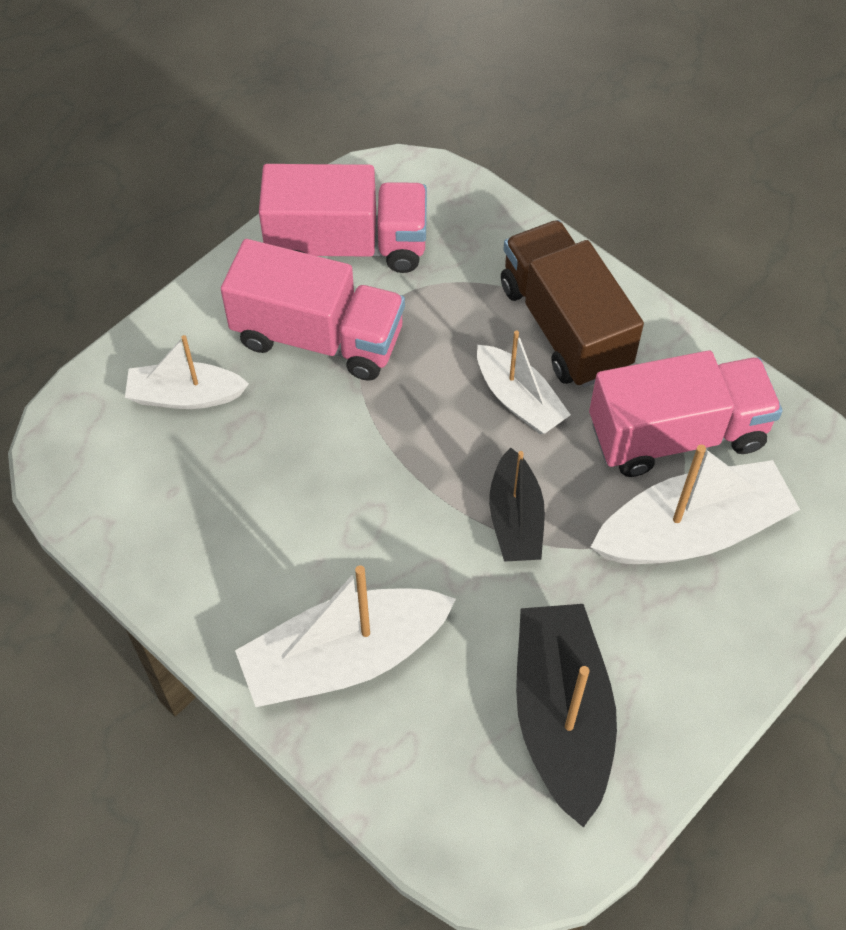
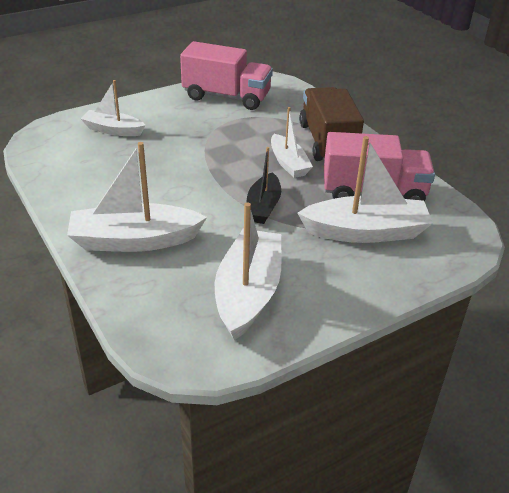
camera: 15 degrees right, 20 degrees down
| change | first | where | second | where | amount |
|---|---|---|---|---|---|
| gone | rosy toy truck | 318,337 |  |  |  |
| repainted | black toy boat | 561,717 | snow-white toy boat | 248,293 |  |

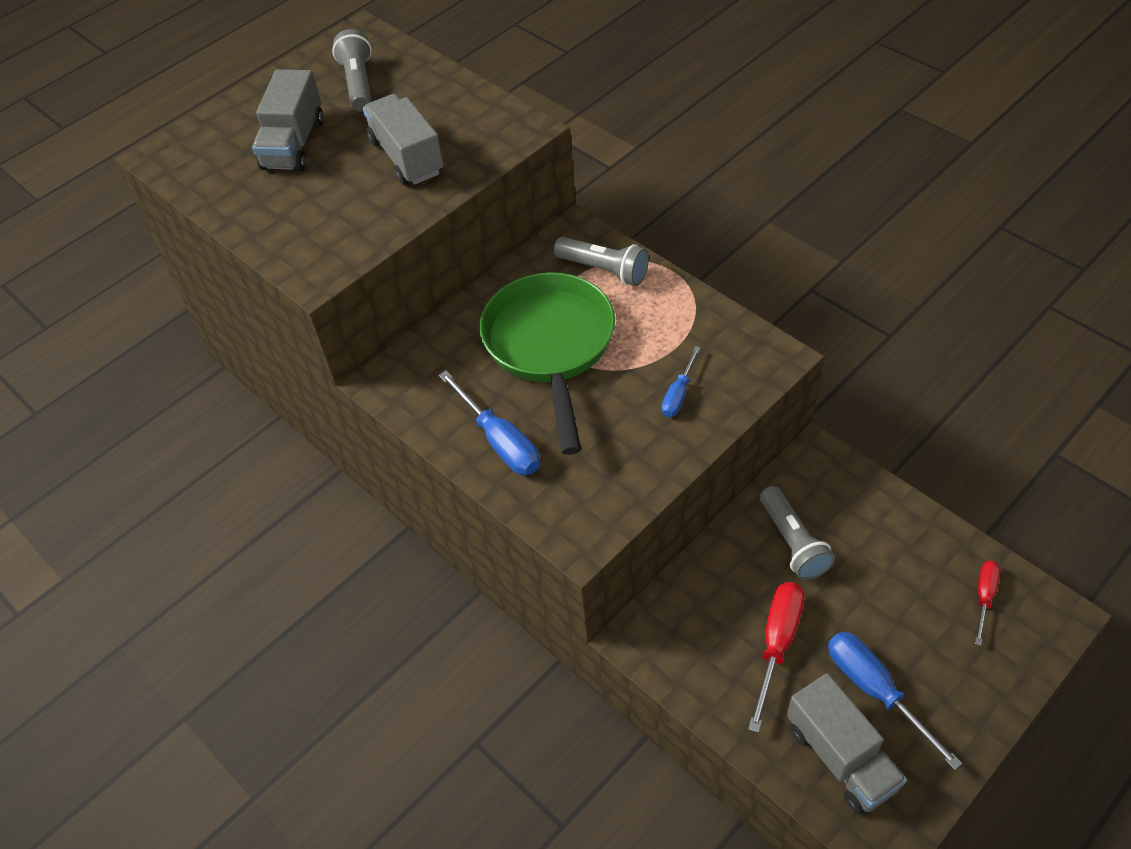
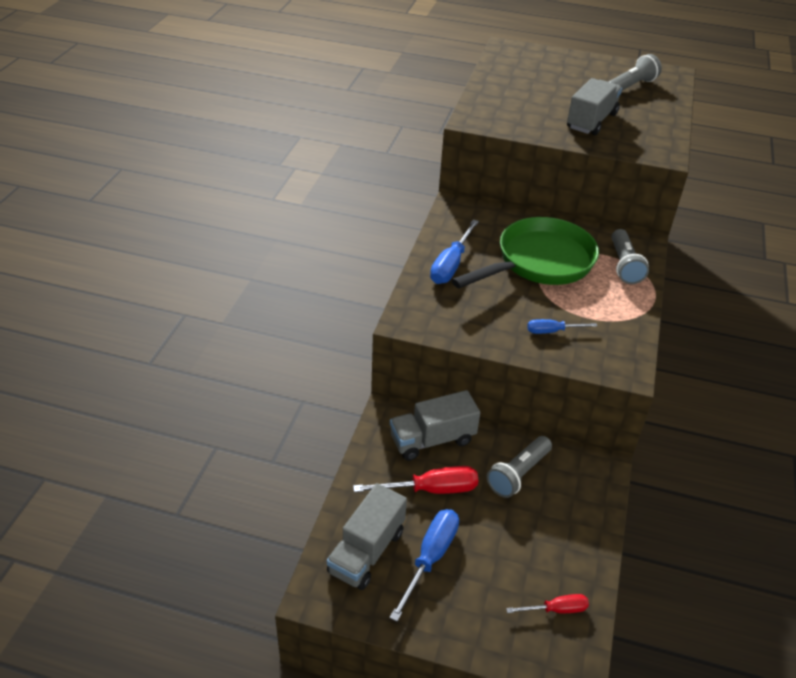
camera: 55 degrees right, 10 degrees down
| change | first | where | second | where | amount |
|---|---|---|---|---|---|
| shifted | grey toy truck | 294,144 |  | 432,439 |  |

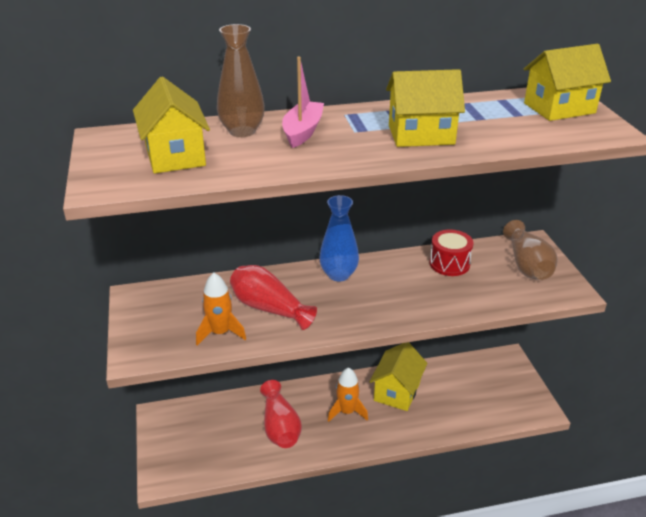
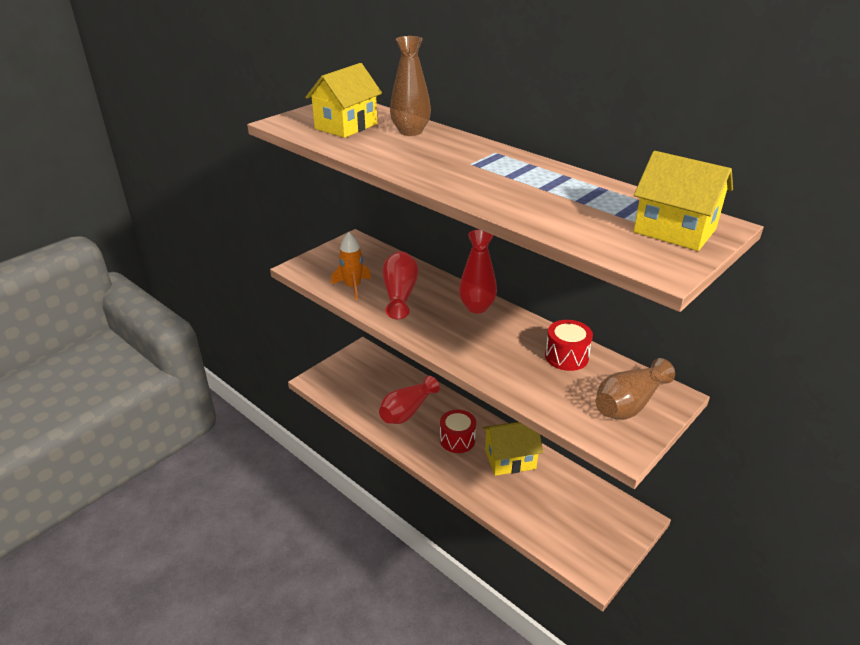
camera: 55 degrees right, 0 degrees up
| change | first | where | second | where | amount |
|---|---|---|---|---|---|
| gone | rosy toy boat | 303,131 |  |  |  |
| gone | bright yellow cottage | 421,135 |  |  |  |
| swapped | bright orange spaceship | 347,412 | red toy drum | 457,440 |  |
| repainted | blue vase | 338,274 | red vase | 477,307 |  |

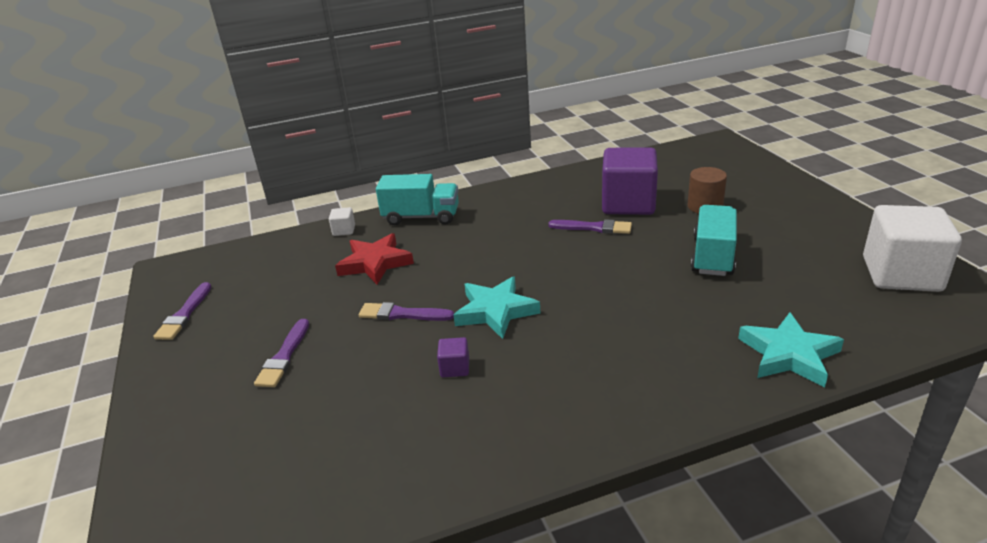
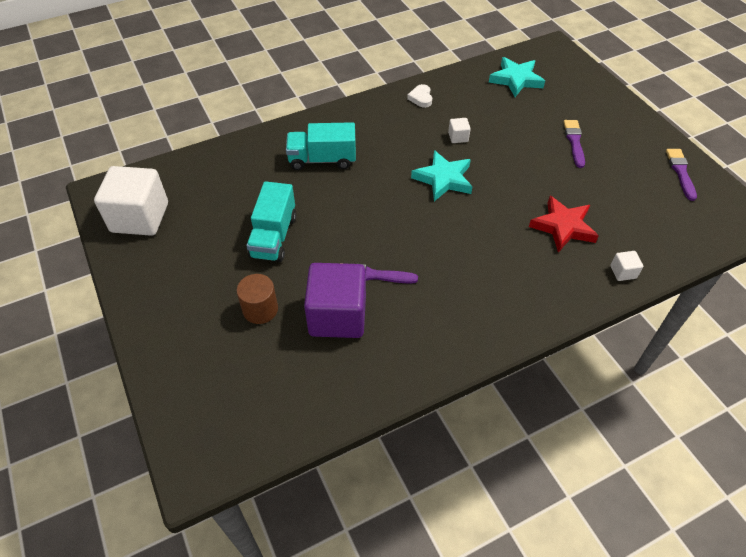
camera: 170 degrees right, 20 degrees up
| change | first | where | second | where | amount |
|---|---|---|---|---|---|
| gone | royal purple paint brush | 402,314 |  |  |  |
| new |  |  | snow-white heart | 421,98 |  |
| shifted | aqua toy truck | 421,217 |  | 322,160 |  |
| shifted | aqua five-pointed star | 789,354 |  | 516,80 |  |
| repainted | royal purple block | 455,368 | snow-white block | 458,137 |  |

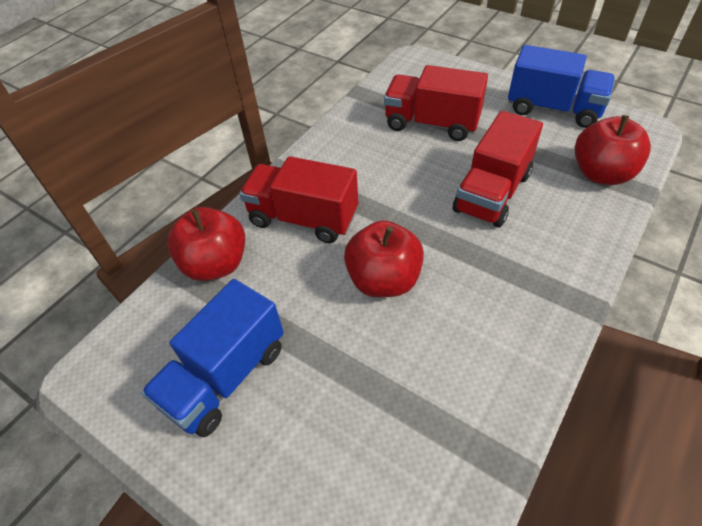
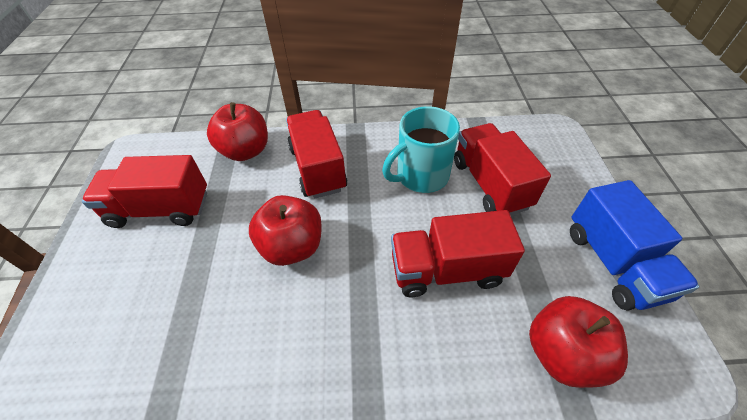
camera: 50 degrees right, 0 degrees up
| change | first | where | second | where | amount |
|---|---|---|---|---|---|
| new |  |  | aqua coffee mug | 420,176 |  |
| repainted | blue toy truck | 226,376 | red toy truck | 160,209 |  |

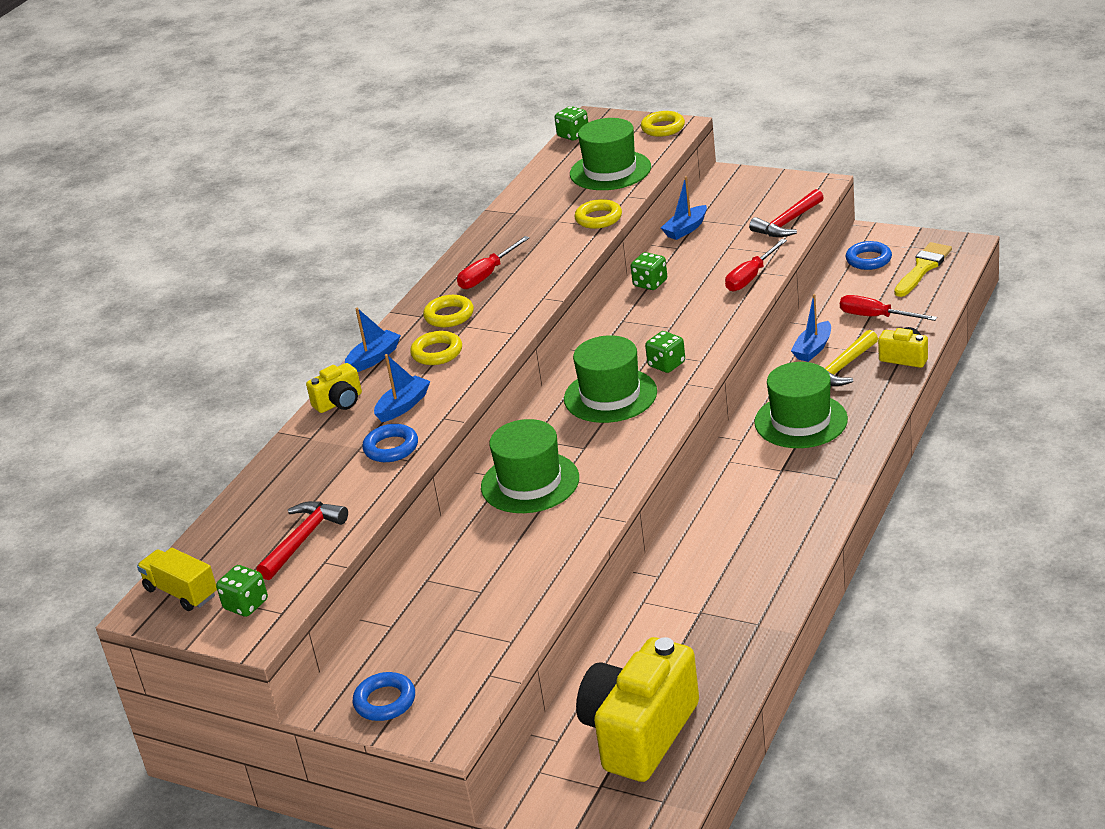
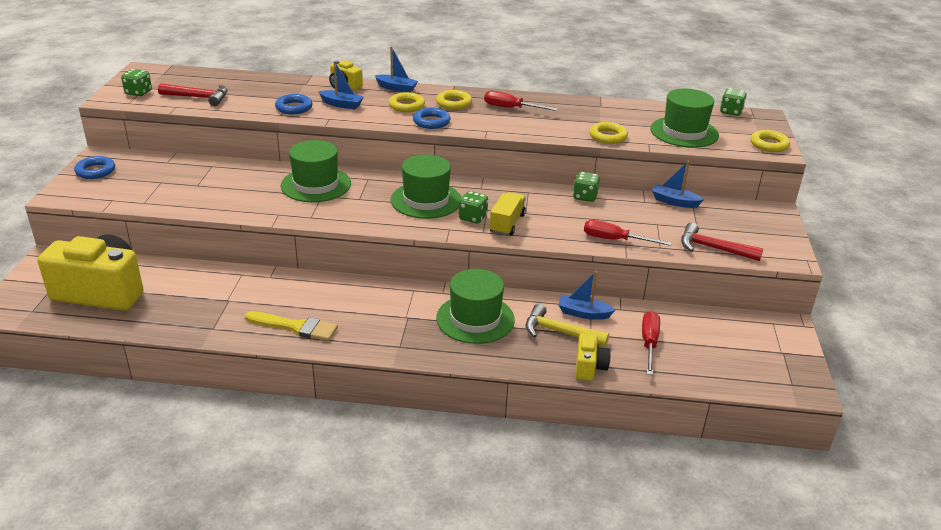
camera: 65 degrees right, 0 degrees up
| change | first | where | second | where | amount |
|---|---|---|---|---|---|
| shifted | bright yellow toy truck | 181,592 |  | 507,224 |  |
| shifted | blue hoop | 868,259 |  | 431,122 |  |
| shifted | bright yellow paint brush | 923,268 |  | 296,327 |  |

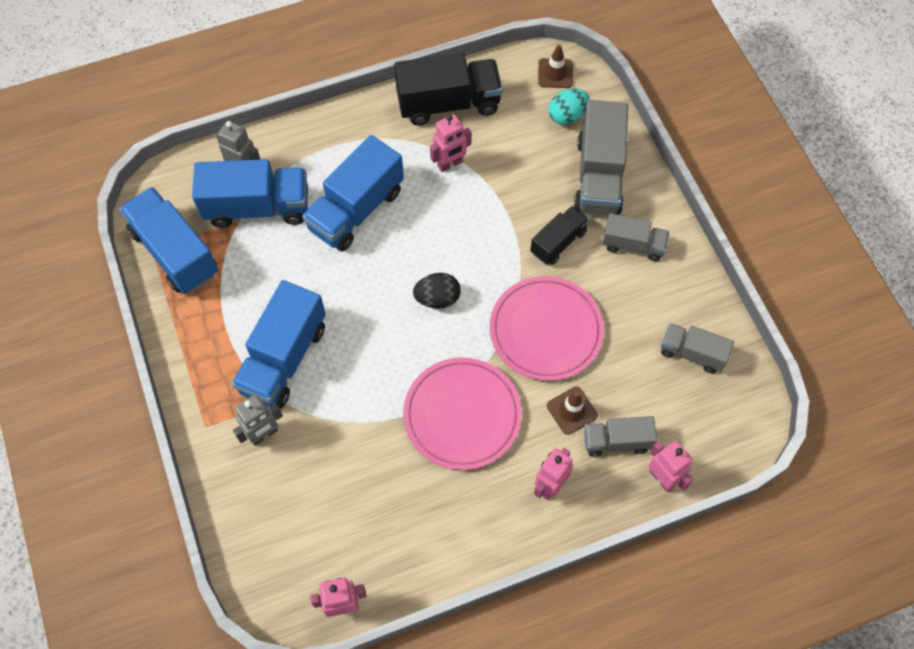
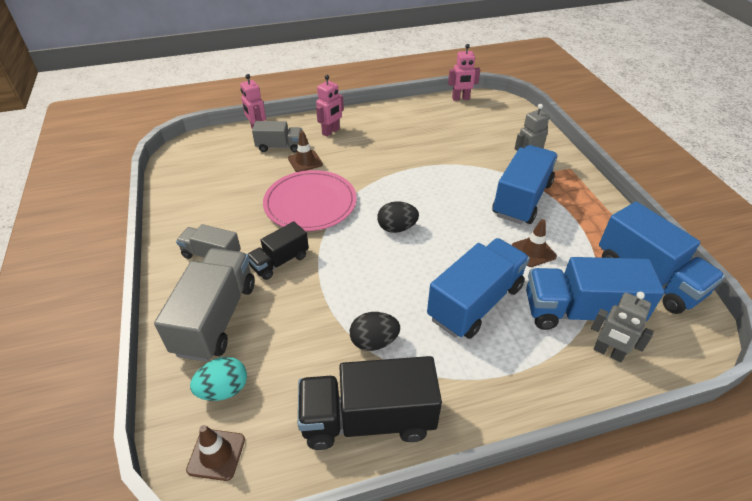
camera: 175 degrees left, 20 degrees down
| change | first | where | second | where | amount |
|---|---|---|---|---|---|
| gone | rosy flat dish | 462,415 |  |  |  |
| gone | grey toy truck | 692,353 |  |  |  |
| new |  |  | dark brown traffic cone | 533,251 |  |
| swapped | rosy robot | 450,164 | black egg | 374,342 |  |

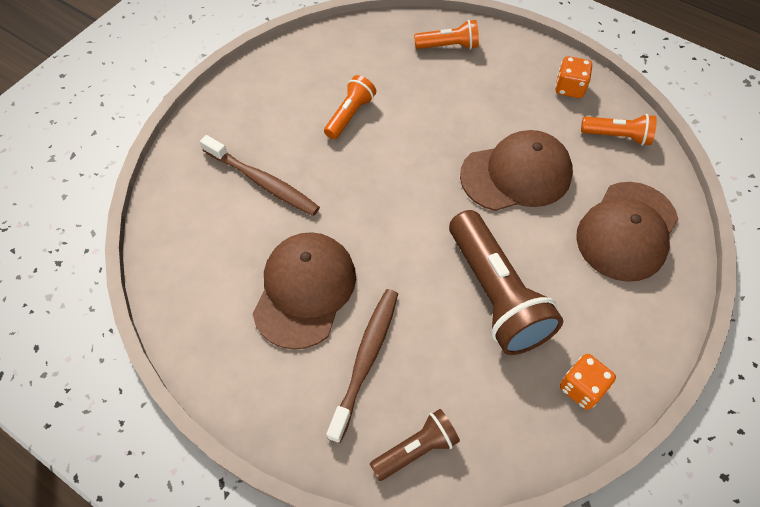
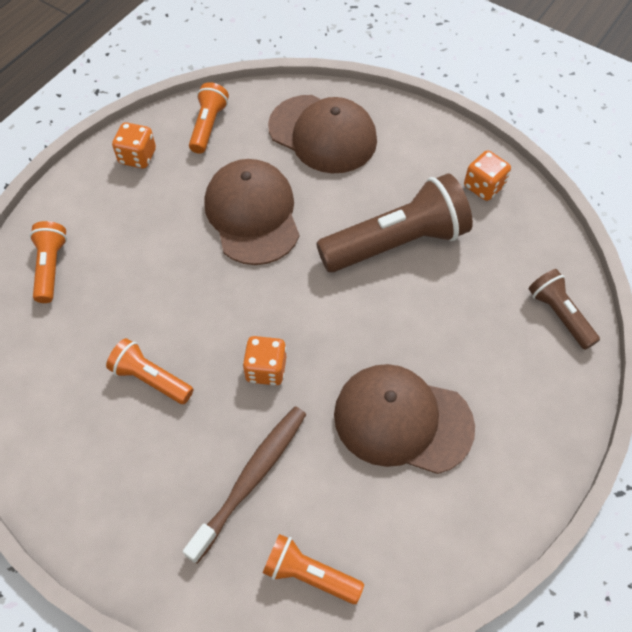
camera: 90 degrees left, 0 degrees up
| change | first | where | second | where | amount |
|---|---|---|---|---|---|
| gone | dark brown dental brush | 366,359 |  |  |  |
| new |  |  | bright orange dice | 266,369 |  |
| new |  |  | bright orange torch | 309,574 |  |

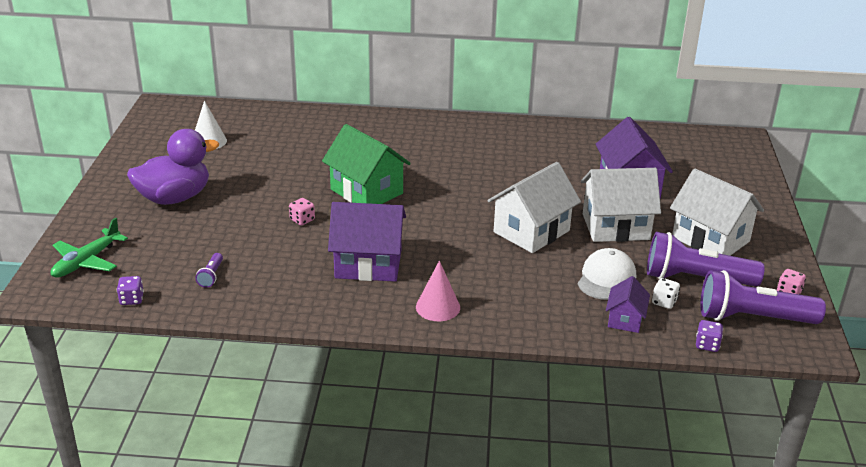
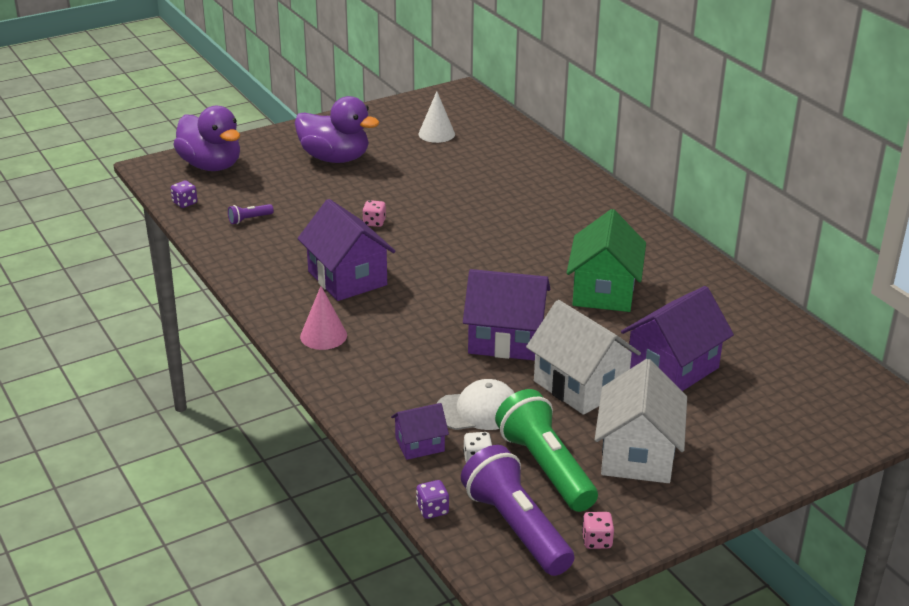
camera: 55 degrees right, 0 degrees up
| change | first | where | second | where | amount |
|---|---|---|---|---|---|
| shifted | green cottage | 366,191 |  | 604,291 |  |
| swapped | green aeroplane | 87,261 | royal purple toy duck | 211,166 |  |
| repainted | snow-white cottage | 531,231 | royal purple cottage | 506,340 |  |
| repainted | royal purple torch | 695,279 | green torch | 545,467 |  |

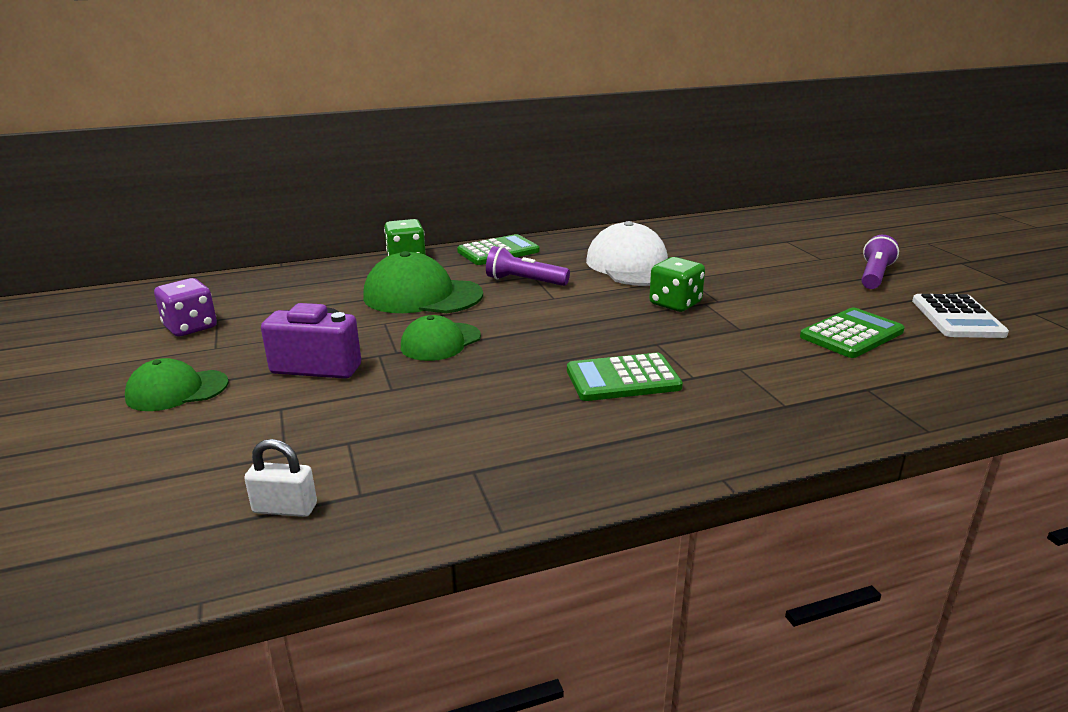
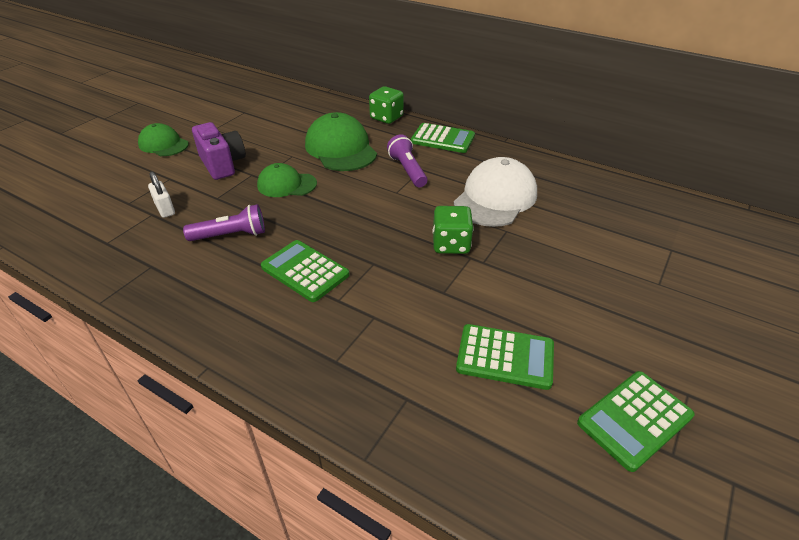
camera: 50 degrees right, 15 degrees up
| change | first | where | second | where | amount |
|---|---|---|---|---|---|
| gone | royal purple dice | 190,327 |  |  |  |
| shifted | snow-white lock | 285,508 |  | 165,209 |  |
| shifted | royal purple torch | 874,276 |  | 231,235 |  |
| repainted | snow-white adding machine | 957,317 | green adding machine | 635,420 |  |

